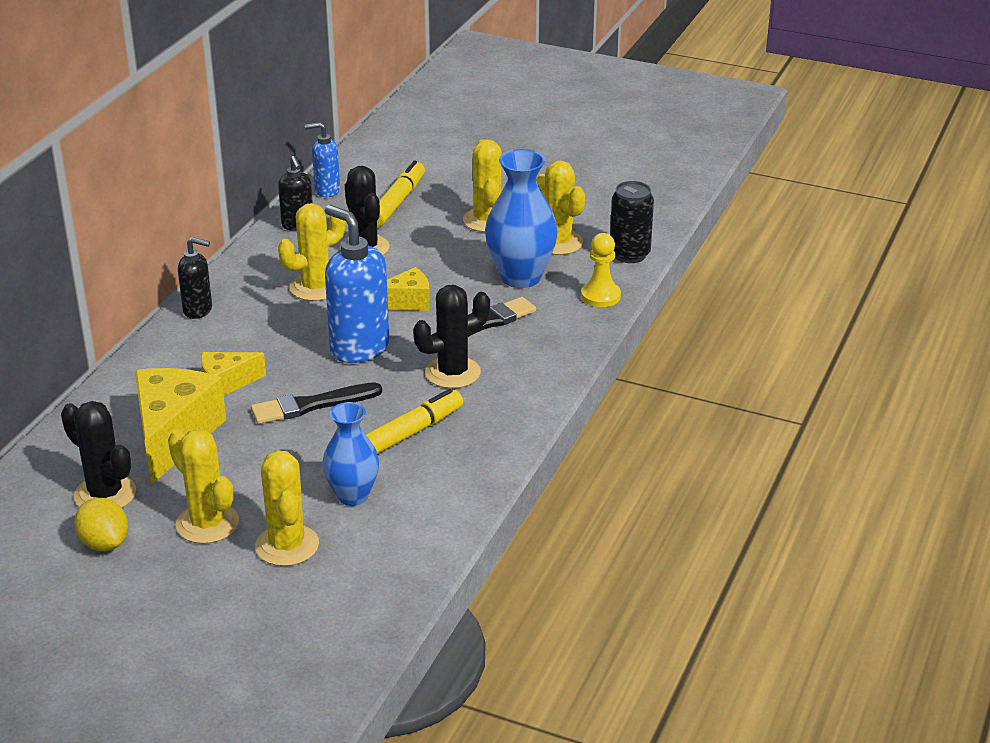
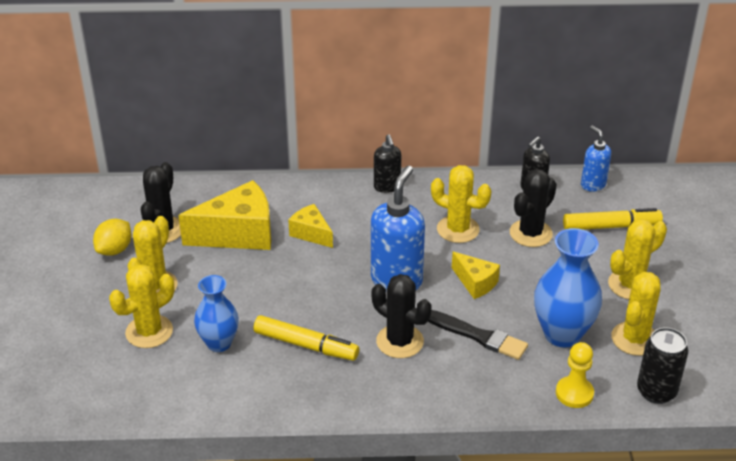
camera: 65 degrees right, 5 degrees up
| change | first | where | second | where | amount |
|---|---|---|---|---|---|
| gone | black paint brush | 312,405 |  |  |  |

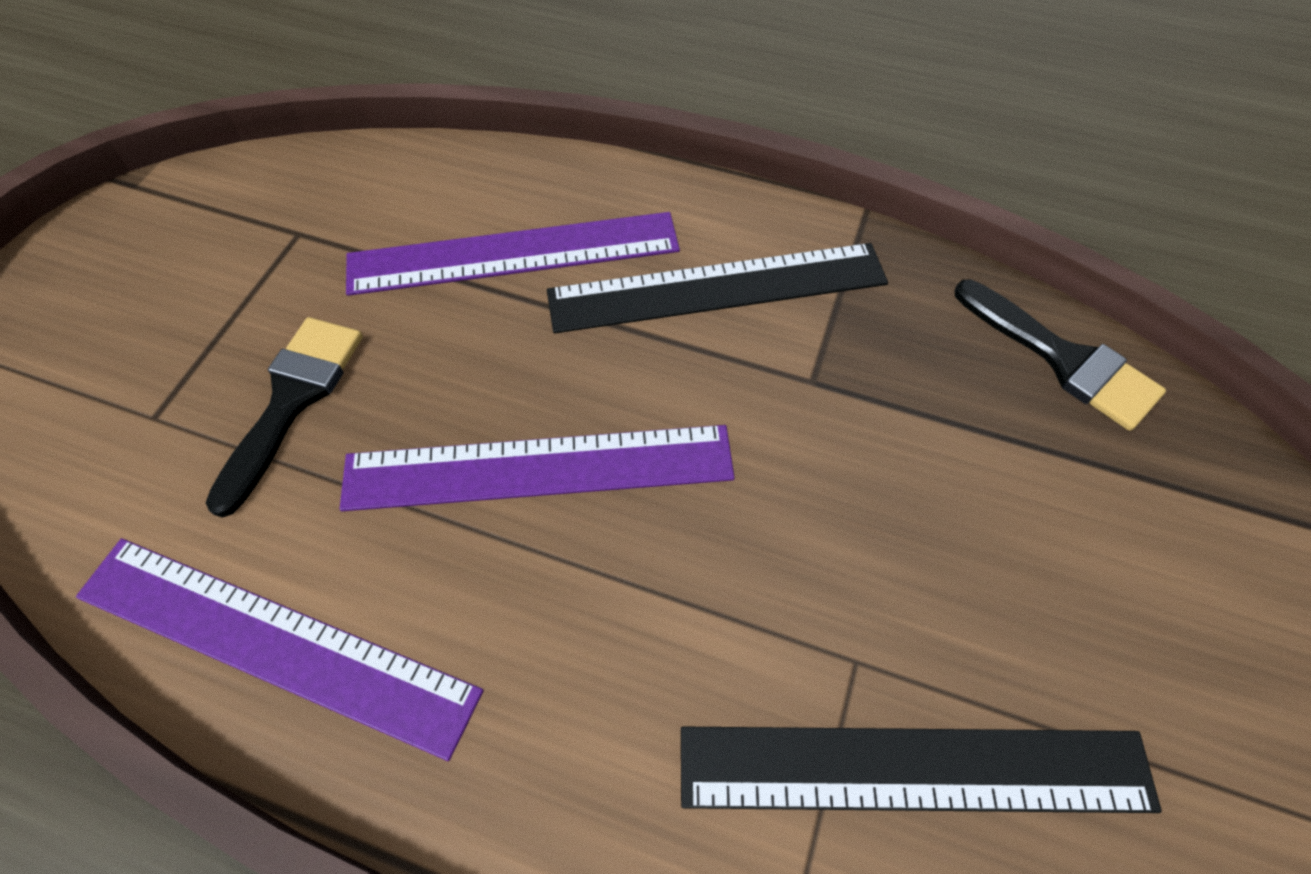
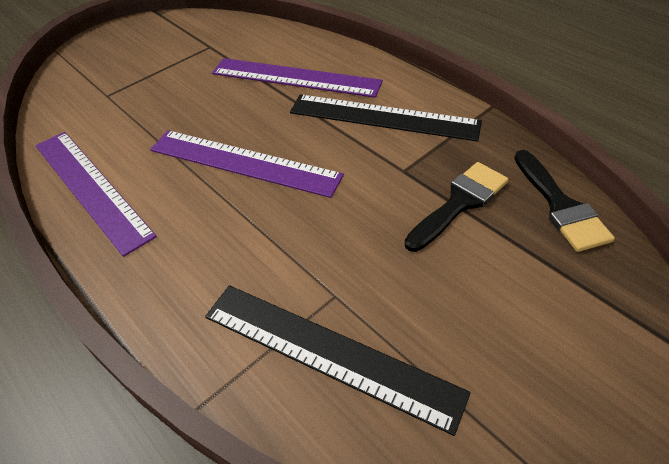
camera: 30 degrees right, 10 degrees down
| change | first | where | second | where | amount |
|---|---|---|---|---|---|
| shifted | black paint brush | 292,400 |  | 459,203 |  |

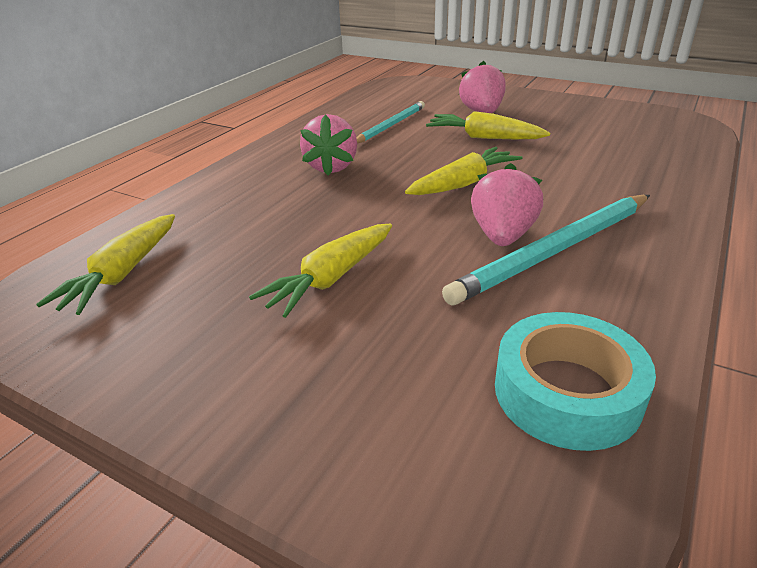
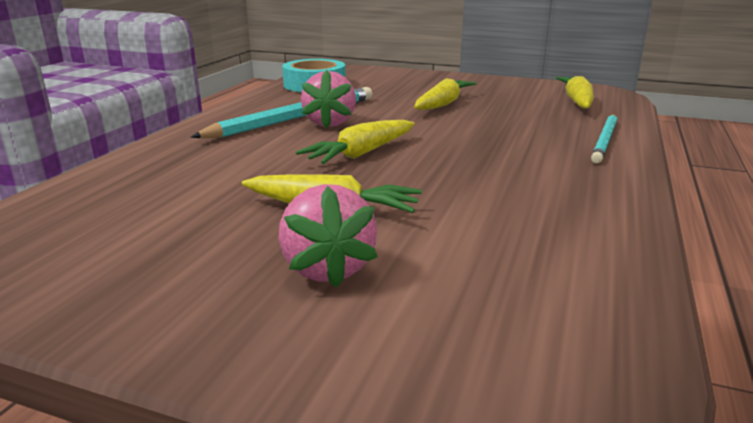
camera: 170 degrees right, 10 degrees down
| change | first | where | second | where | amount |
|---|---|---|---|---|---|
| gone | rosy strawberry | 331,167 |  |  |  |
| shifted | aqua pencil | 390,125 |  | 605,140 |  |

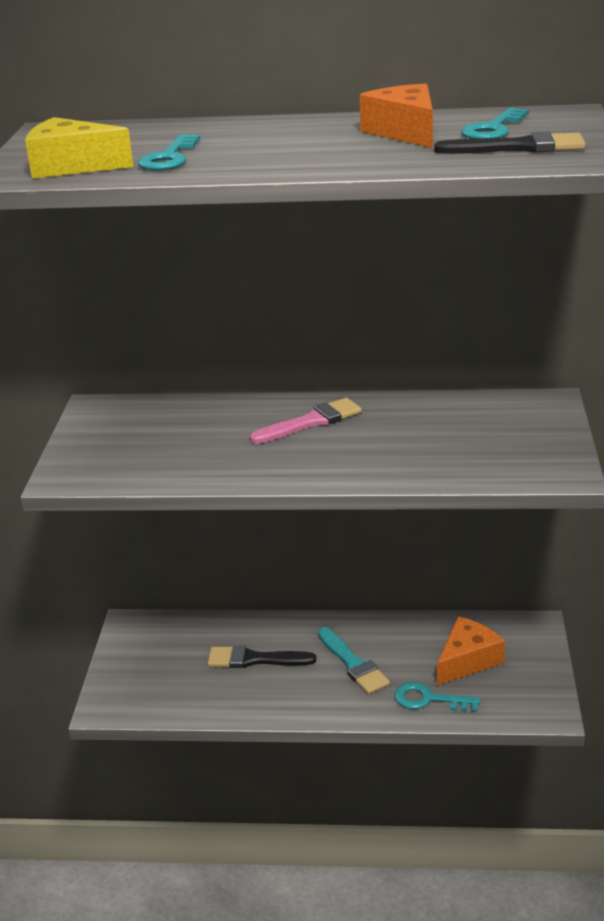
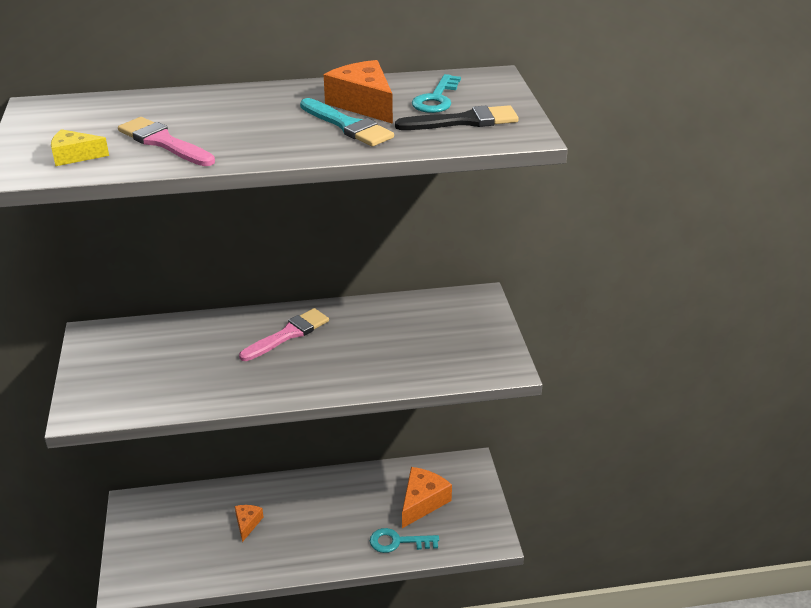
camera: 15 degrees left, 5 degrees up
| change | first | where | second | where | amount |
|---|---|---|---|---|---|
| shifted | aqua paint brush | 353,664 |  | 348,126 |  |
| swapped | aqua latchkey | 169,158 | rosy paint brush | 163,142 |  |
| swapped | black paint brush | 255,659 | bright orange piece of cheese | 247,523 |  |
| scaled | bright yellow piece of cheese | 71,166 |  | 75,156 | x0.58 |

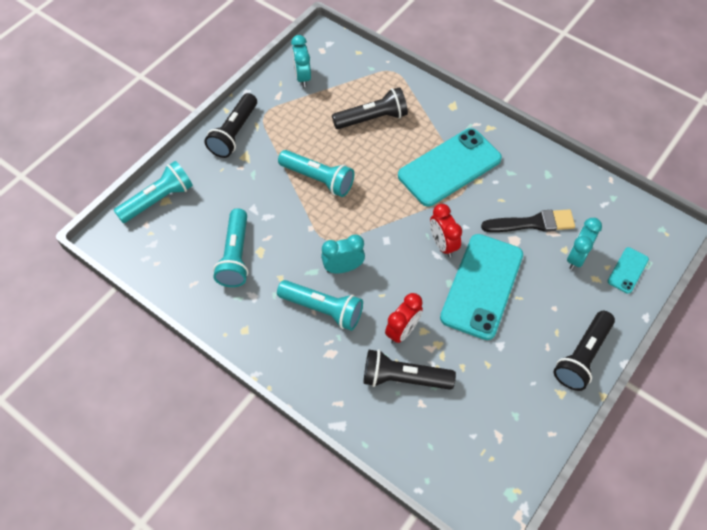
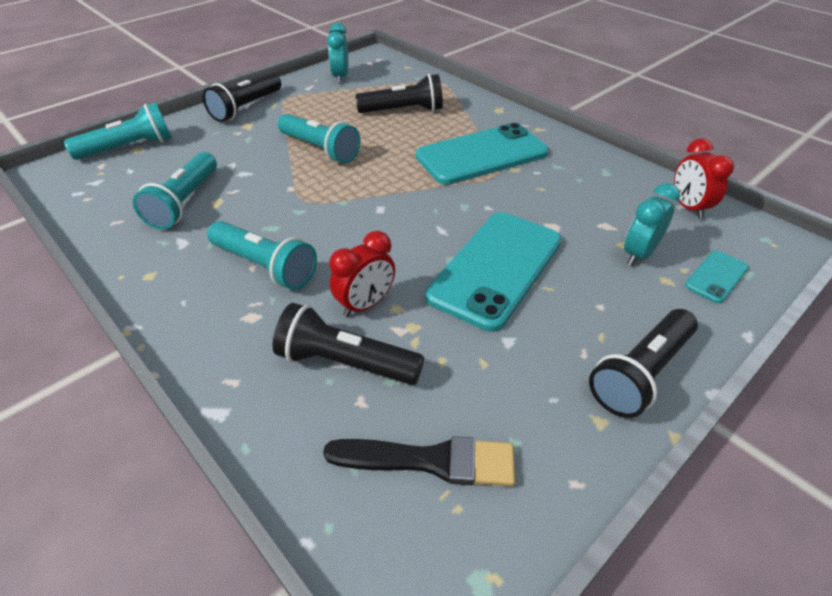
camera: 10 degrees right, 15 degrees down
| change | first | where | second | where | amount |
|---|---|---|---|---|---|
| gone | aqua bedside clock | 343,268 |  |  |  |
| shifted | red bedside clock | 442,244 |  | 688,207 |  |
| shifted | black paint brush | 532,223 |  | 430,461 |  |

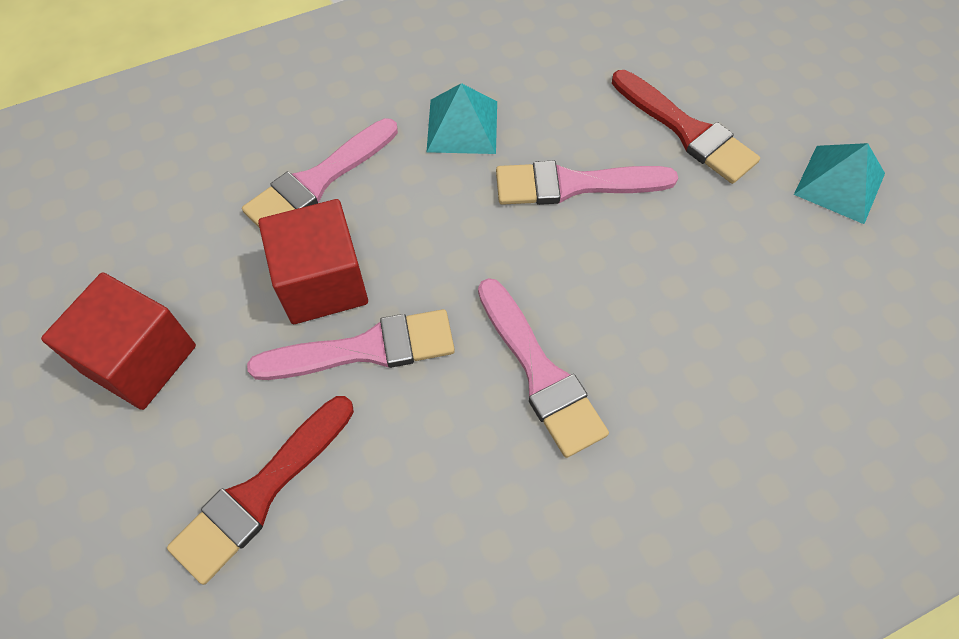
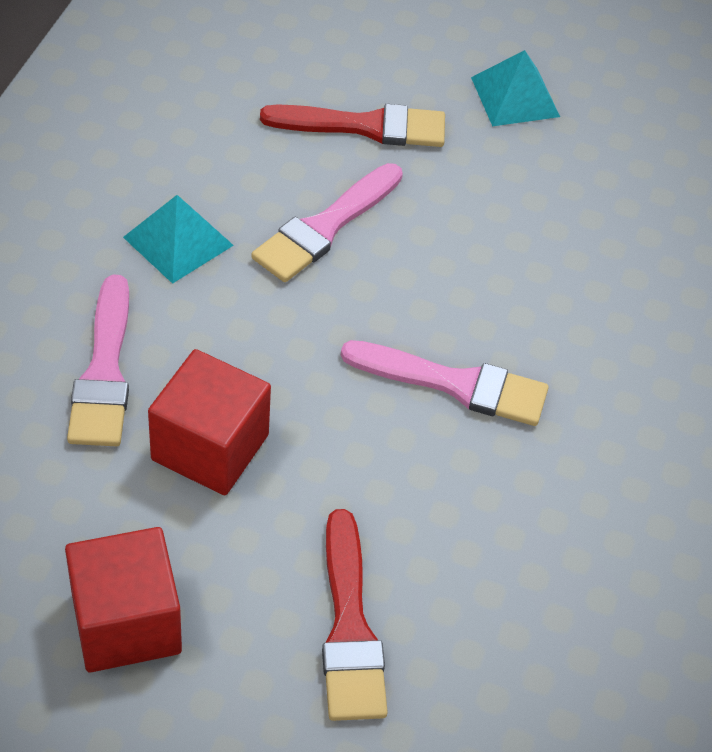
camera: 50 degrees left, 10 degrees down
| change | first | where | second | where | amount |
|---|---|---|---|---|---|
| gone | rosy paint brush | 365,349 |  |  |  |

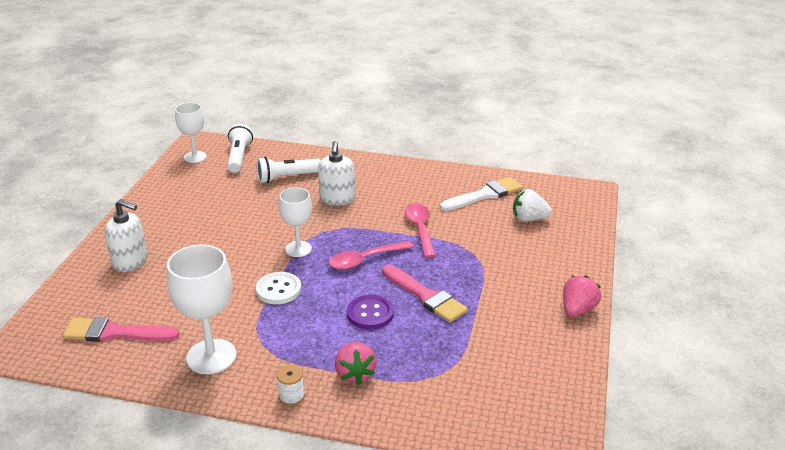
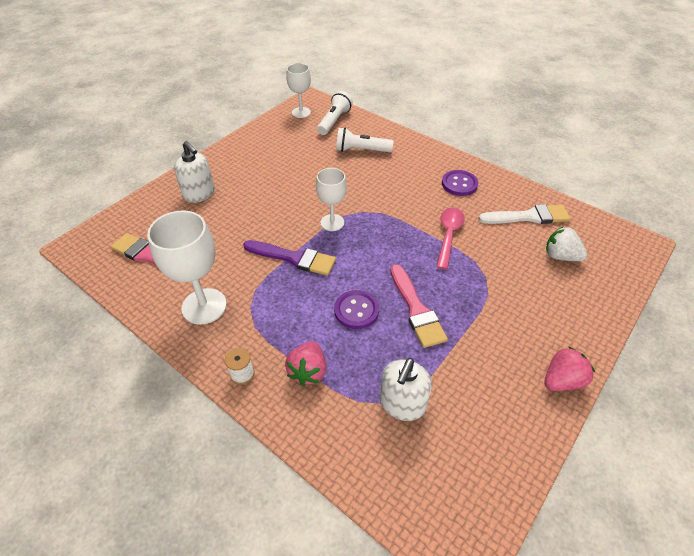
camera: 25 degrees right, 15 degrees up
| change | first | where | second | where | amount |
|---|---|---|---|---|---|
| gone | rosy spoon | 364,260 |  |  |  |
| new |  |  | royal purple shirt button | 459,184 |  |
| shifted | snow-white soap dispenser | 337,199 |  | 402,404 |  |
| swapped | snow-white shirt button | 278,289 | royal purple paint brush | 294,258 |  |

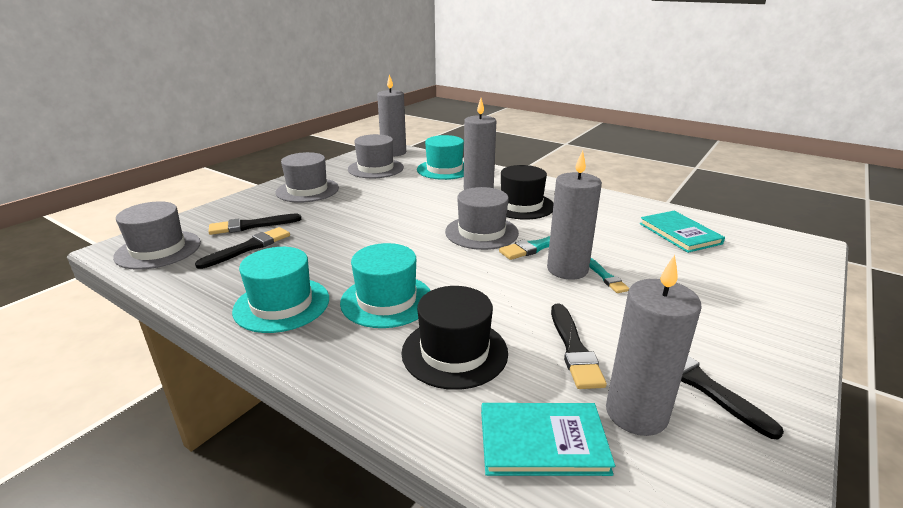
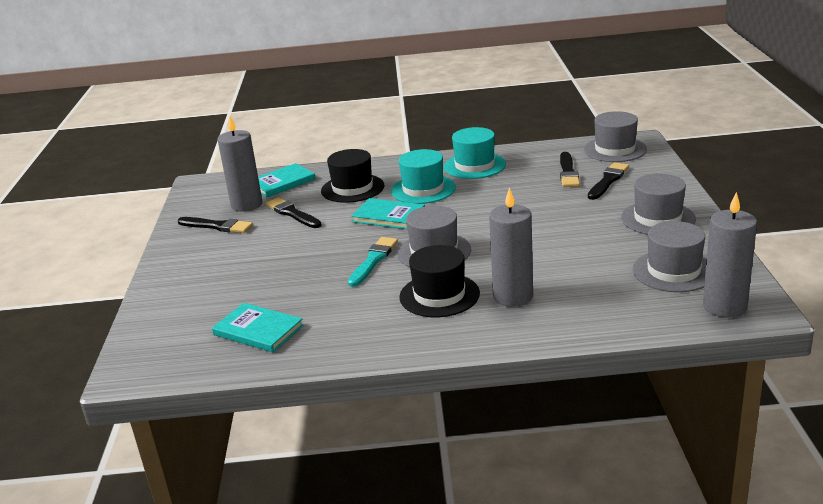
camera: 145 degrees right, 0 degrees up
| change | first | where | second | where | amount |
|---|---|---|---|---|---|
| gone | aqua top hat | 444,169 |  |  |  |
| gone | grey pillar candle | 567,269 |  |  |  |
| gone | aqua paint brush | 605,277 |  |  |  |
| new |  |  | aqua book | 389,216 |  |

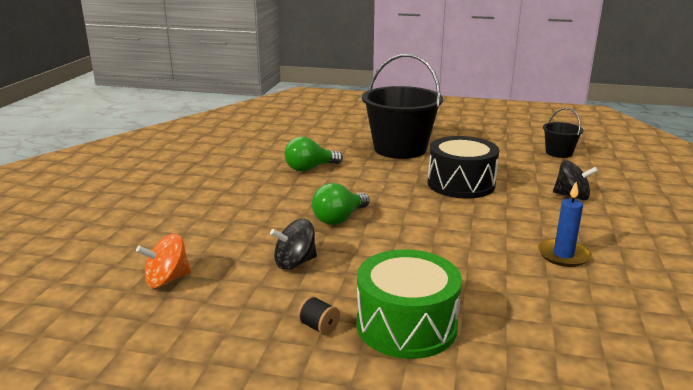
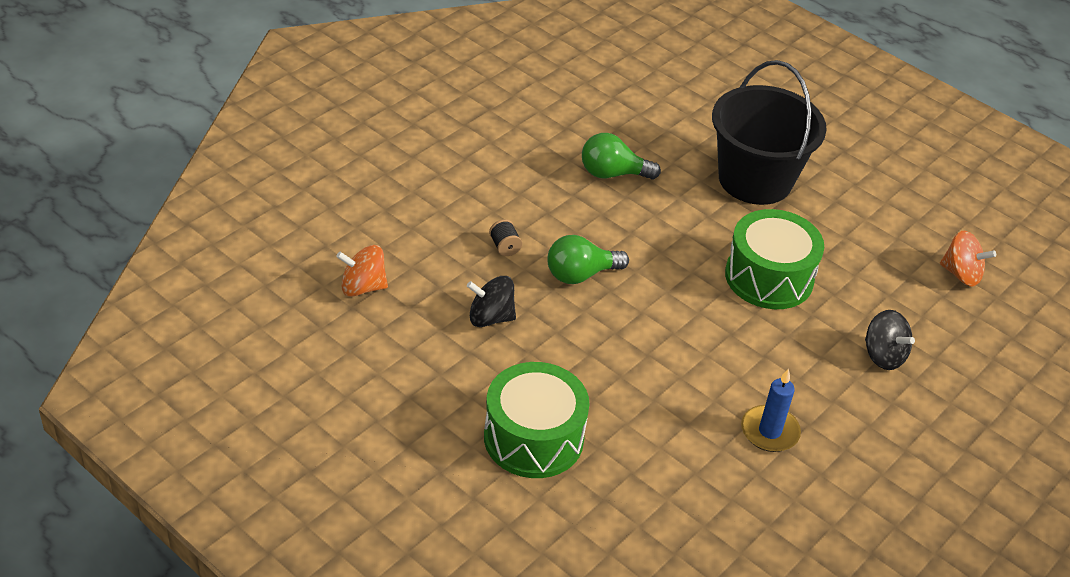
camera: 25 degrees right, 20 degrees up
| change | first | where | second | where | amount |
|---|---|---|---|---|---|
| shifted | black reel of thread | 319,327 |  | 505,247 |  |
| swapped | black bucket | 559,153 | bright orange spinning top | 961,274 |  |
| repainted | black toy drum | 461,184 | green toy drum | 769,277 |  |

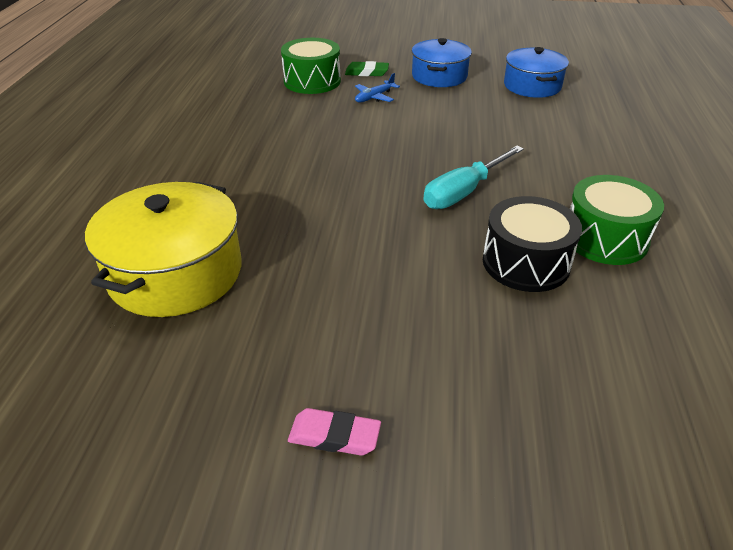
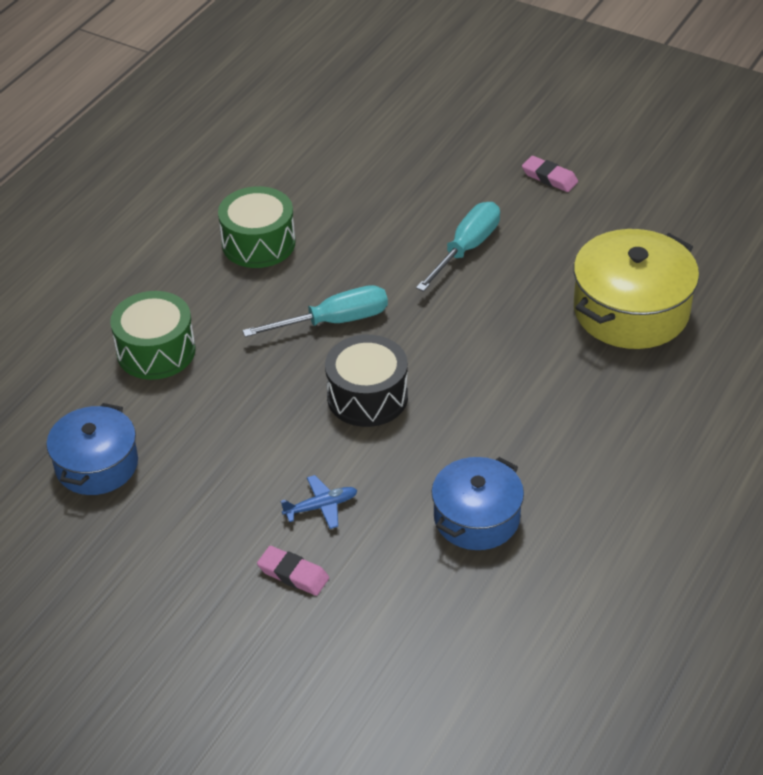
camera: 155 degrees left, 5 degrees up
| change | first | where | second | where | amount |
|---|---|---|---|---|---|
| new |  |  | aqua hand screwdriver | 466,248 |  |
| shifted | green toy drum | 312,81 |  | 156,351 |  |
| shifted | blue stockpot | 439,76 |  | 476,518 |  |
| shifted | black toy drum | 526,262 |  | 367,396 |  |
| repainted | green eraser | 367,72 | rosy eraser | 293,574 |  |

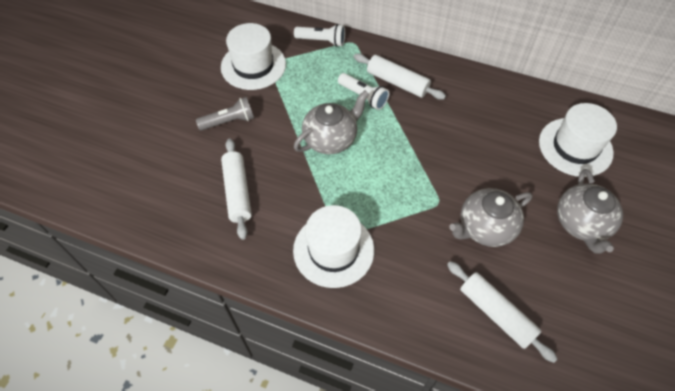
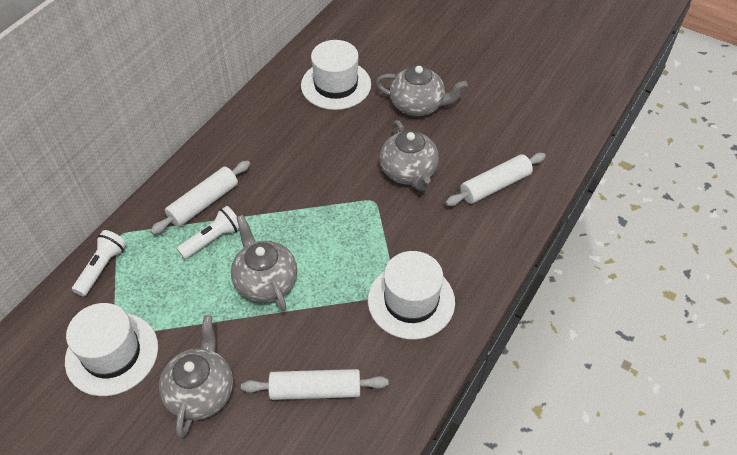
camera: 80 degrees left, 5 degrees down
| change | first | where | second | where | amount |
|---|---|---|---|---|---|
| swapped | grey torch | 229,121 | grey china teapot | 201,392 |  |

